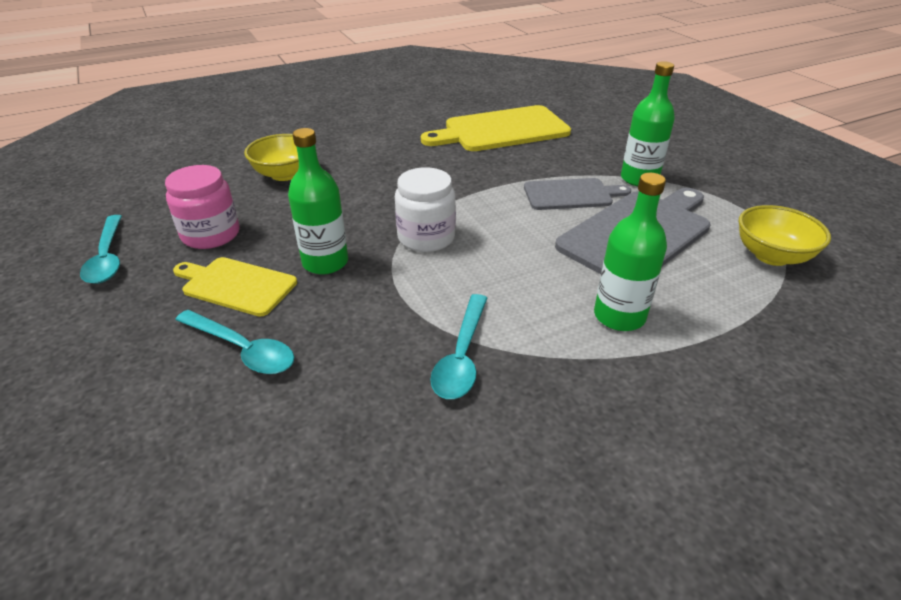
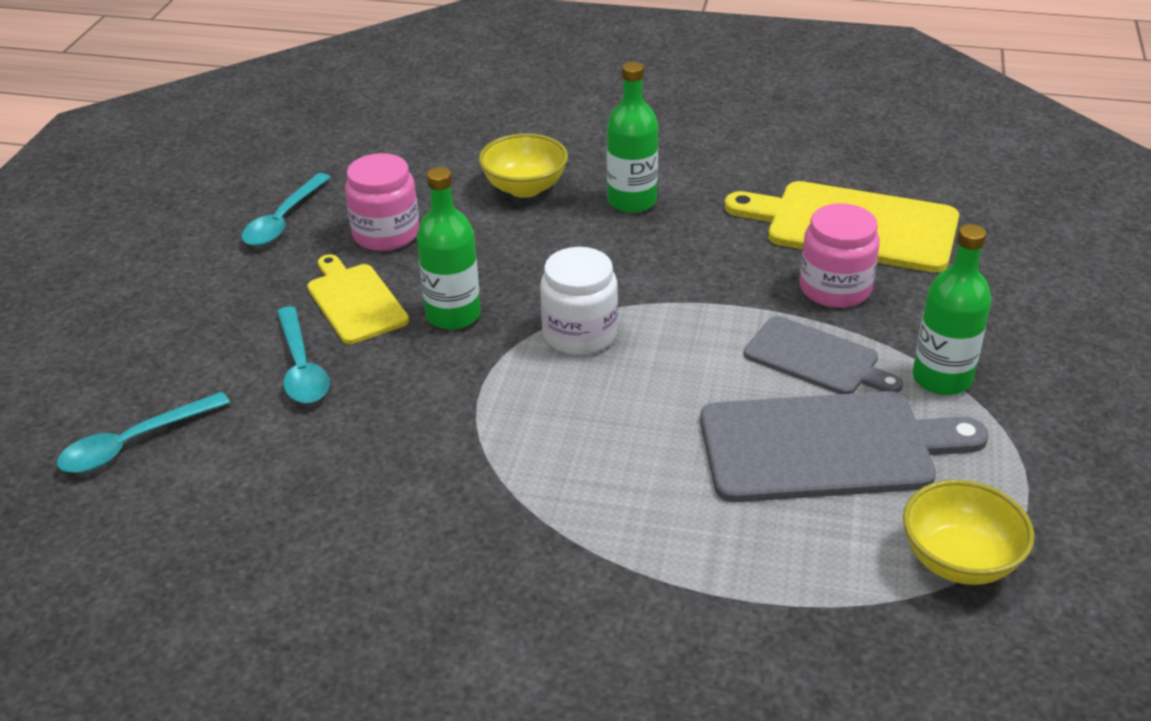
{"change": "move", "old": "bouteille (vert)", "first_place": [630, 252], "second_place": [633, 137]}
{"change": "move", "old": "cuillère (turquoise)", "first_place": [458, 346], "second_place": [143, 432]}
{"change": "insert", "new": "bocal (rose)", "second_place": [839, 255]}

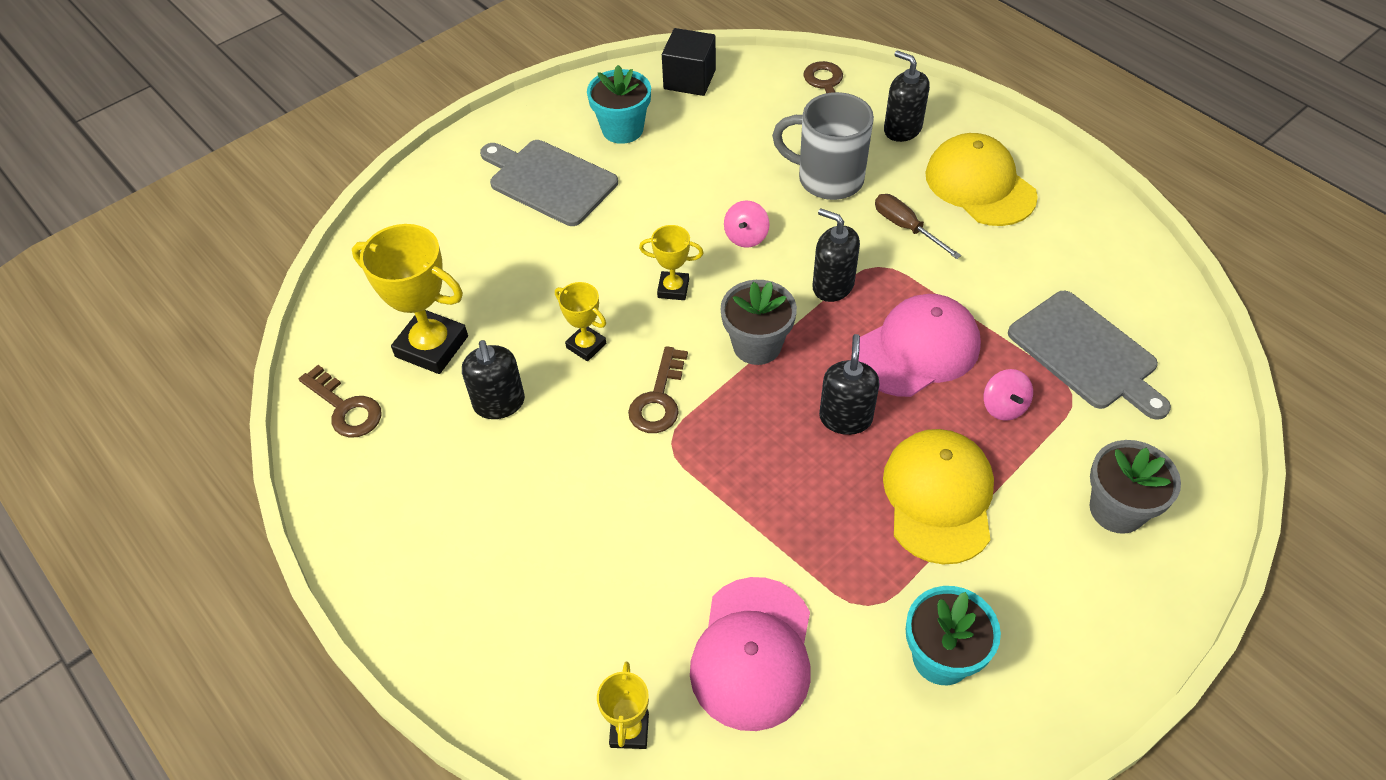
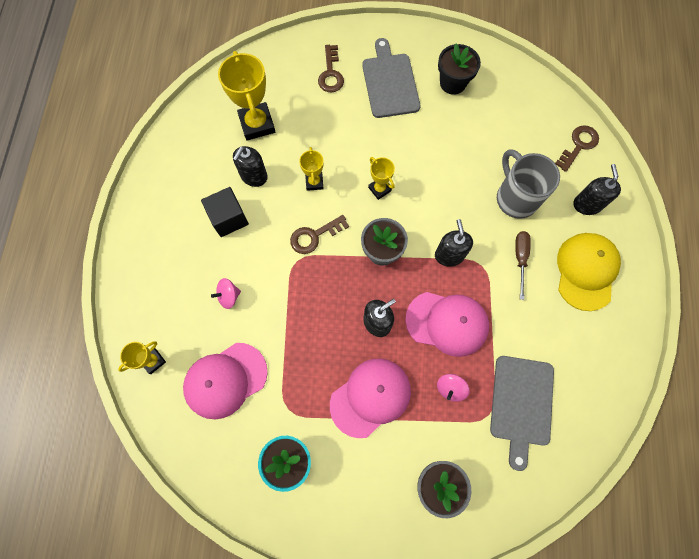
{"change": "move", "old": "cube (noir)", "first_place": [689, 62], "second_place": [225, 212]}
{"change": "recolor", "old": "pot de fleurs (turquoise)", "new": "pot de fleurs (noir)", "first_place": [619, 104], "second_place": [459, 69]}
{"change": "move", "old": "toupie (rose)", "first_place": [746, 224], "second_place": [226, 293]}
{"change": "move", "old": "clé (marron)", "first_place": [340, 401], "second_place": [331, 68]}
{"change": "recolor", "old": "casquette (jaune)", "new": "casquette (rose)", "first_place": [938, 496], "second_place": [370, 398]}

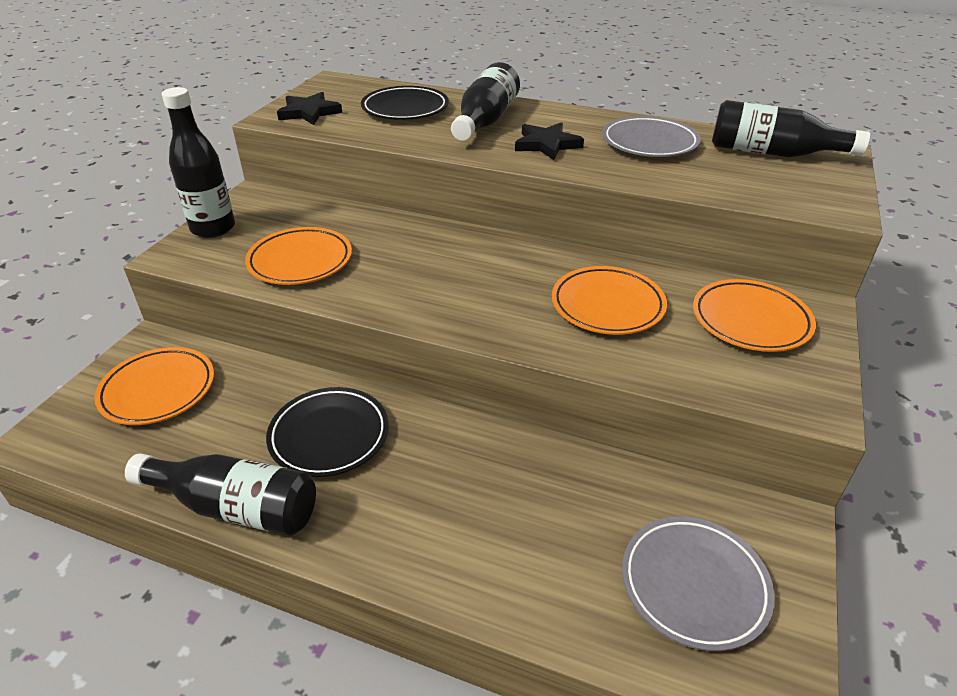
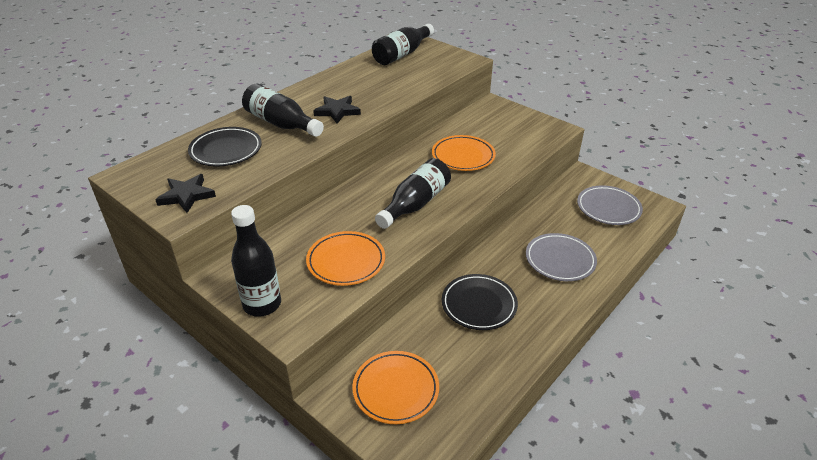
{"change": "move", "old": "assiette (gris)", "first_place": [651, 136], "second_place": [561, 257]}
{"change": "delete", "old": "assiette (orange)", "first_place": [754, 315]}
{"change": "move", "old": "bouteille (noir)", "first_place": [220, 494], "second_place": [413, 193]}

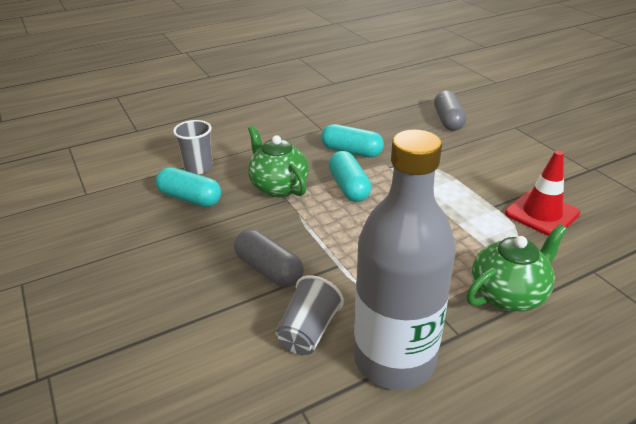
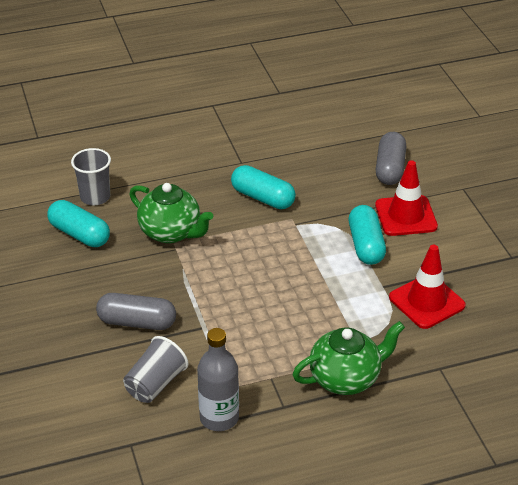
{"change": "rotate", "old": "théière (vert)", "first_place": [278, 161], "second_place": [171, 213], "degrees": 150}
{"change": "resize", "old": "bouteille (gris)", "first_place": [405, 260], "second_place": [218, 379], "factor": 0.57}
{"change": "move", "old": "gélule (turquoise)", "first_place": [350, 176], "second_place": [367, 235]}
{"change": "rotate", "old": "gélule (gris)", "first_place": [269, 258], "second_place": [136, 311], "degrees": -45}
{"change": "insert", "new": "cône de chantier (rouge)", "second_place": [406, 198]}

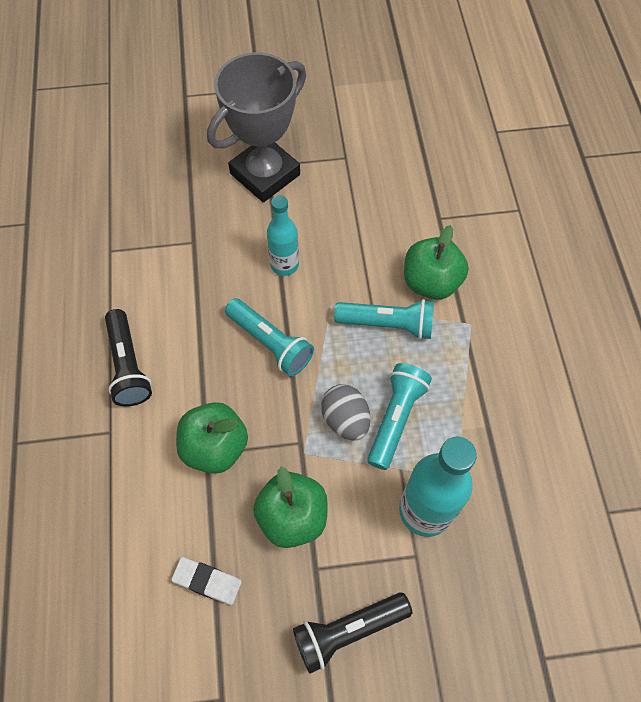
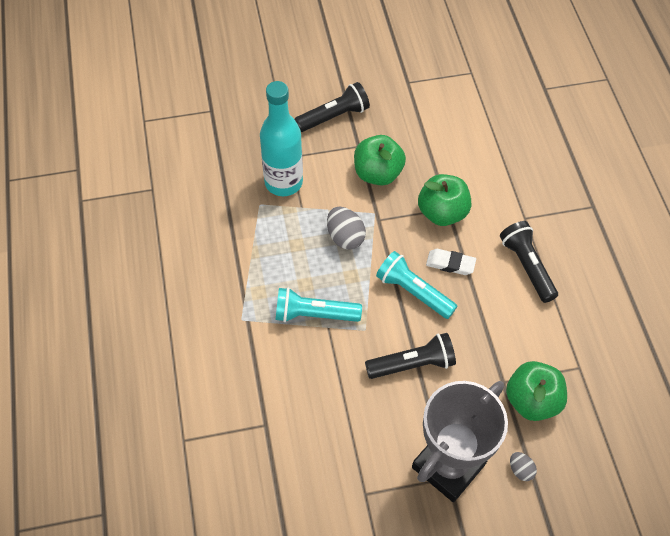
{"change": "replace", "old": "bouteille (turquoise)", "new": "lampe de poche (noir)", "first_place": [283, 235], "second_place": [410, 356]}
{"change": "move", "old": "pomme (vert)", "first_place": [436, 262], "second_place": [536, 391]}
{"change": "delete", "old": "lampe de poche (turquoise)", "first_place": [399, 416]}
{"change": "move", "old": "gomme (blanc)", "first_place": [206, 581], "second_place": [451, 262]}
{"change": "insert", "new": "œuf (gris)", "second_place": [523, 466]}

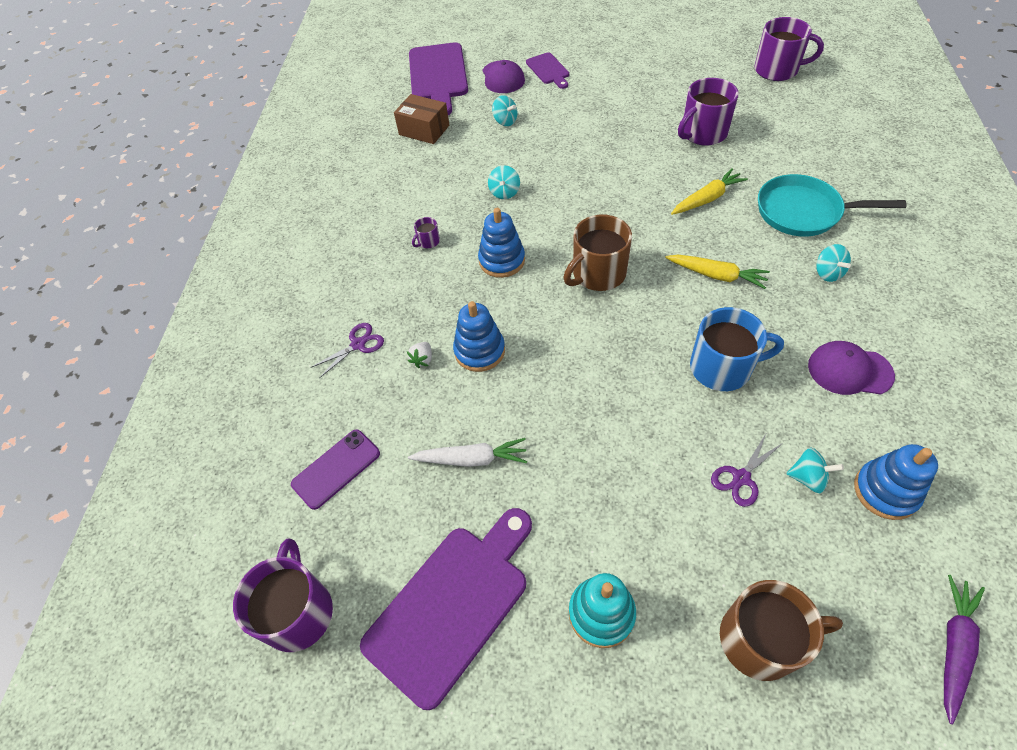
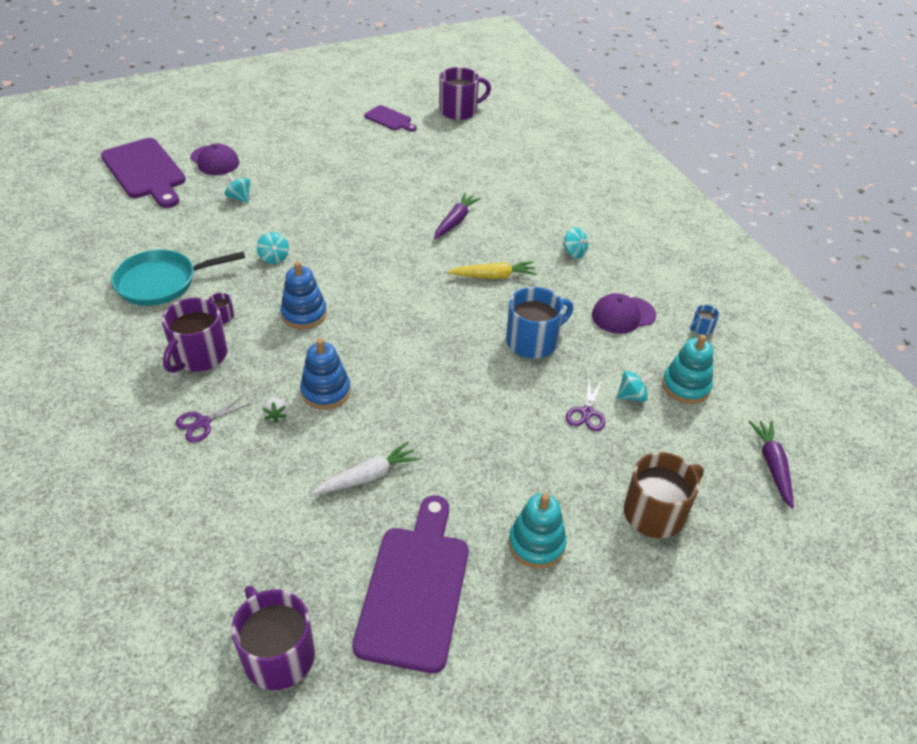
{"change": "move", "old": "planche à découper (violet)", "first_place": [547, 70], "second_place": [390, 118]}
{"change": "move", "old": "tasse (violet)", "first_place": [708, 112], "second_place": [194, 335]}
{"change": "delete", "old": "boîte (marron)", "first_place": [421, 119]}
{"change": "rotate", "old": "toupie (turquoise)", "first_place": [505, 110], "second_place": [237, 188], "degrees": -150}
{"change": "recolor", "old": "carotte (jaune)", "new": "carotte (violet)", "first_place": [709, 191], "second_place": [457, 216]}
{"change": "move", "old": "poêle (turquoise)", "first_place": [832, 205], "second_place": [178, 277]}
{"change": "delete", "old": "tasse (marron)", "first_place": [597, 253]}
{"change": "rotate", "old": "ciseaux (violet)", "first_place": [347, 350], "second_place": [213, 418], "degrees": -150}
{"change": "delete", "old": "téléphone (violet)", "first_place": [335, 469]}
{"change": "recolor", "old": "jouet à empiler (bleu)", "new": "jouet à empiler (turquoise)", "first_place": [896, 482], "second_place": [687, 369]}
{"change": "insert", "new": "tasse (bleu)", "second_place": [704, 320]}

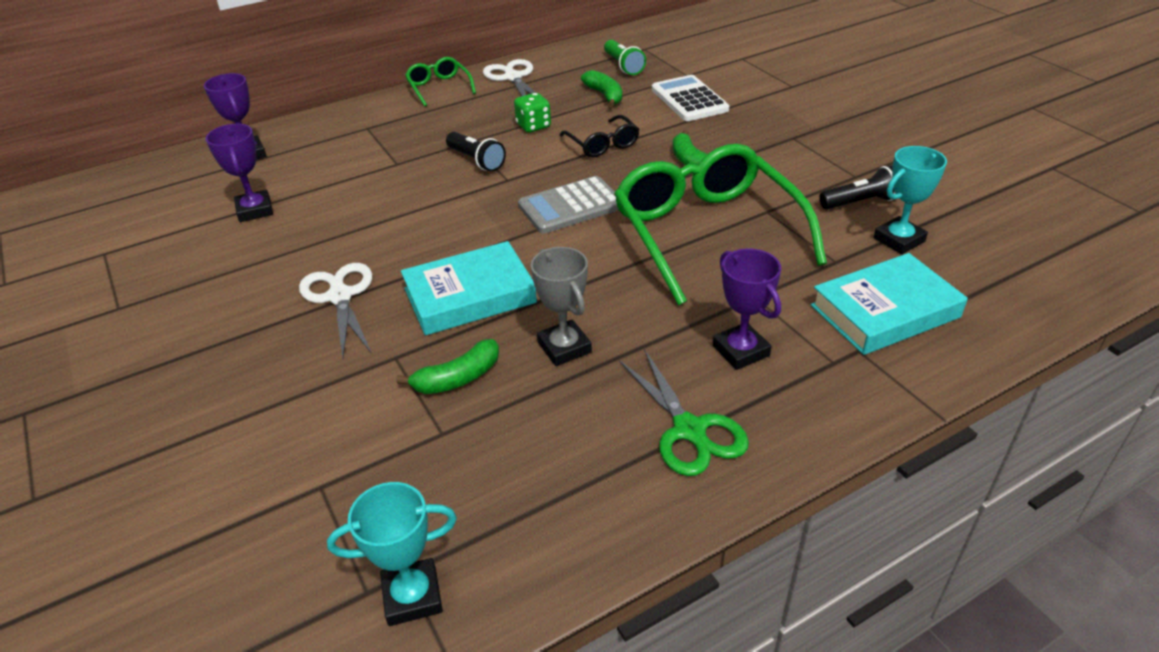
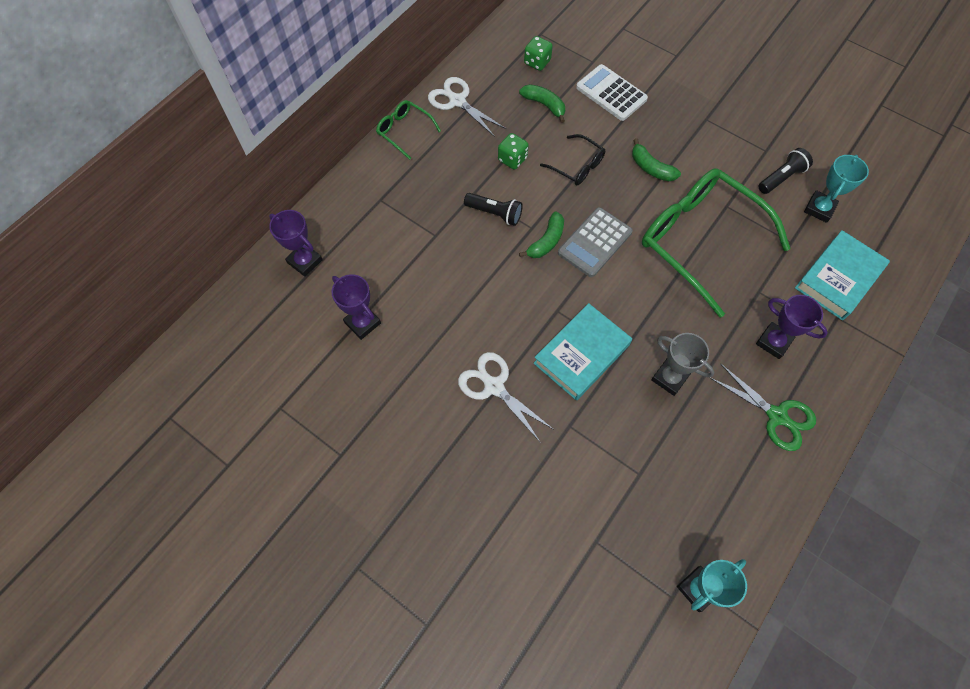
{"change": "replace", "old": "lampe de poche (vert)", "new": "dé (vert)", "first_place": [625, 57], "second_place": [538, 53]}
{"change": "move", "old": "banane (vert)", "first_place": [447, 366], "second_place": [541, 234]}

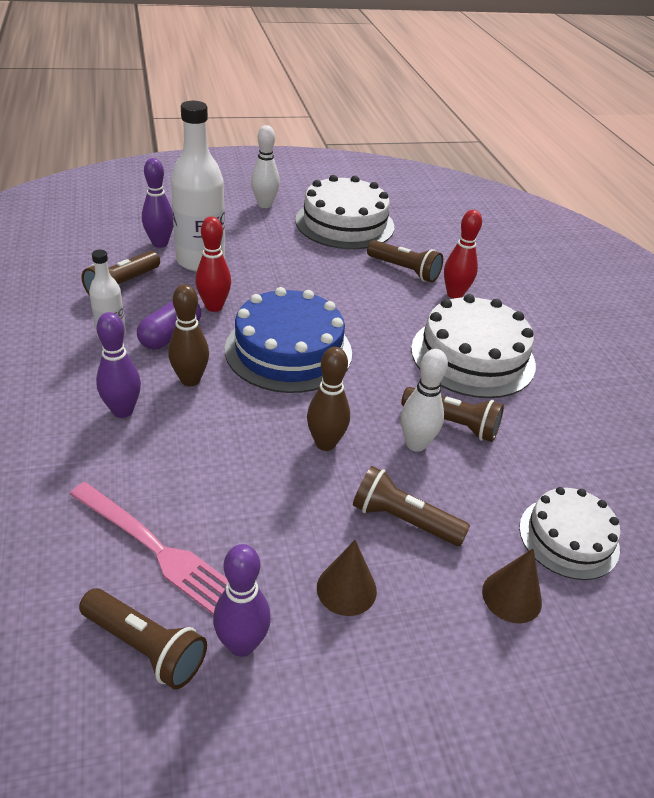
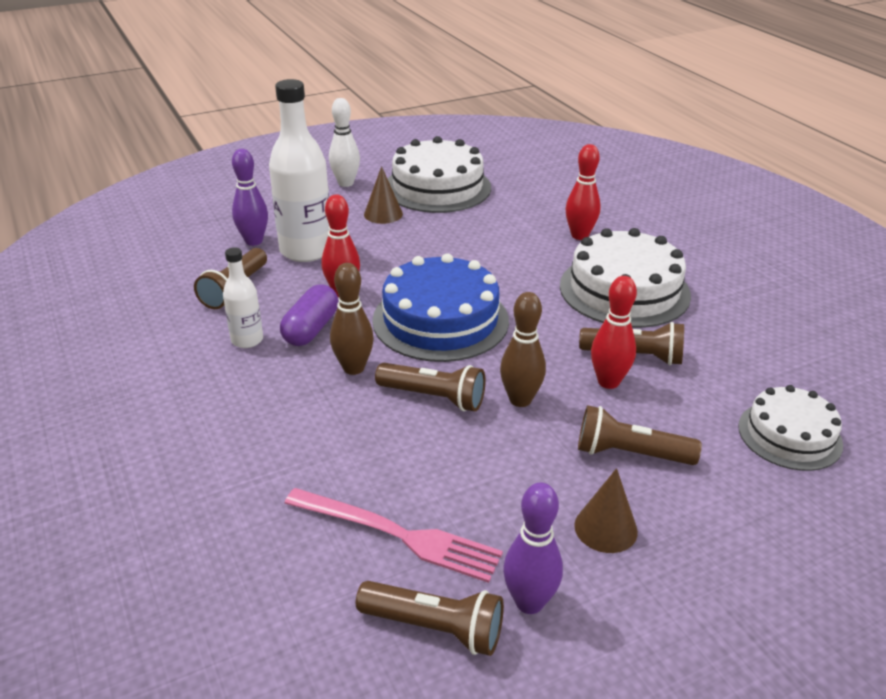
{"change": "move", "old": "lampe de poche (marron)", "first_place": [405, 261], "second_place": [430, 387]}
{"change": "delete", "old": "quille (violet)", "first_place": [118, 365]}
{"change": "recolor", "old": "quille (blanc)", "new": "quille (rouge)", "first_place": [424, 400], "second_place": [614, 332]}
{"change": "move", "old": "cône (marron)", "first_place": [512, 585], "second_place": [383, 195]}

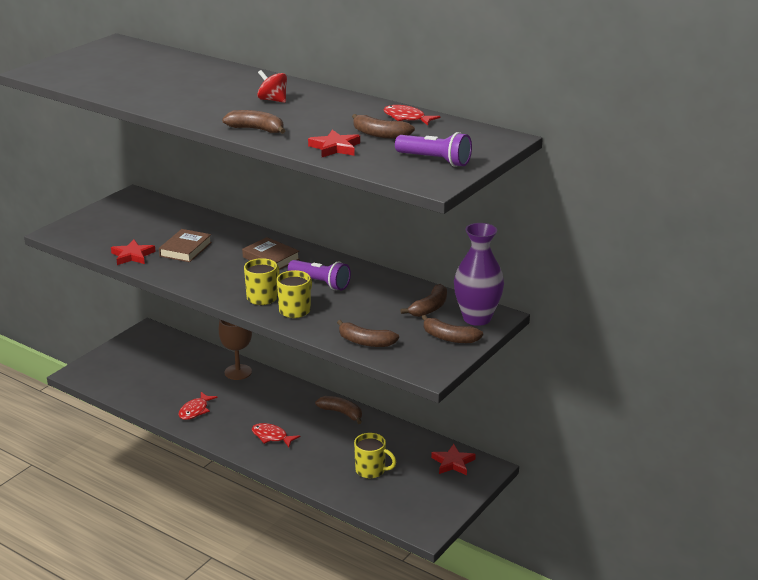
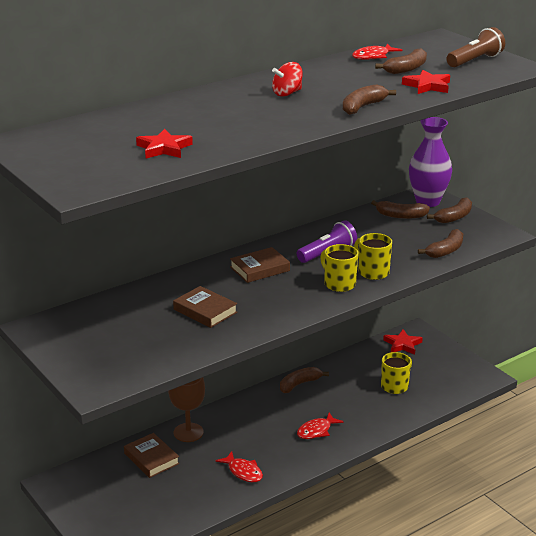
{"change": "recolor", "old": "lampe de poche (violet)", "new": "lampe de poche (marron)", "first_place": [433, 149], "second_place": [476, 47]}
{"change": "move", "old": "étoile (rouge)", "first_place": [133, 252], "second_place": [164, 143]}
{"change": "rotate", "old": "banane (marron)", "first_place": [423, 300], "second_place": [400, 209], "degrees": 135}
{"change": "insert", "new": "livre (marron)", "second_place": [152, 455]}

